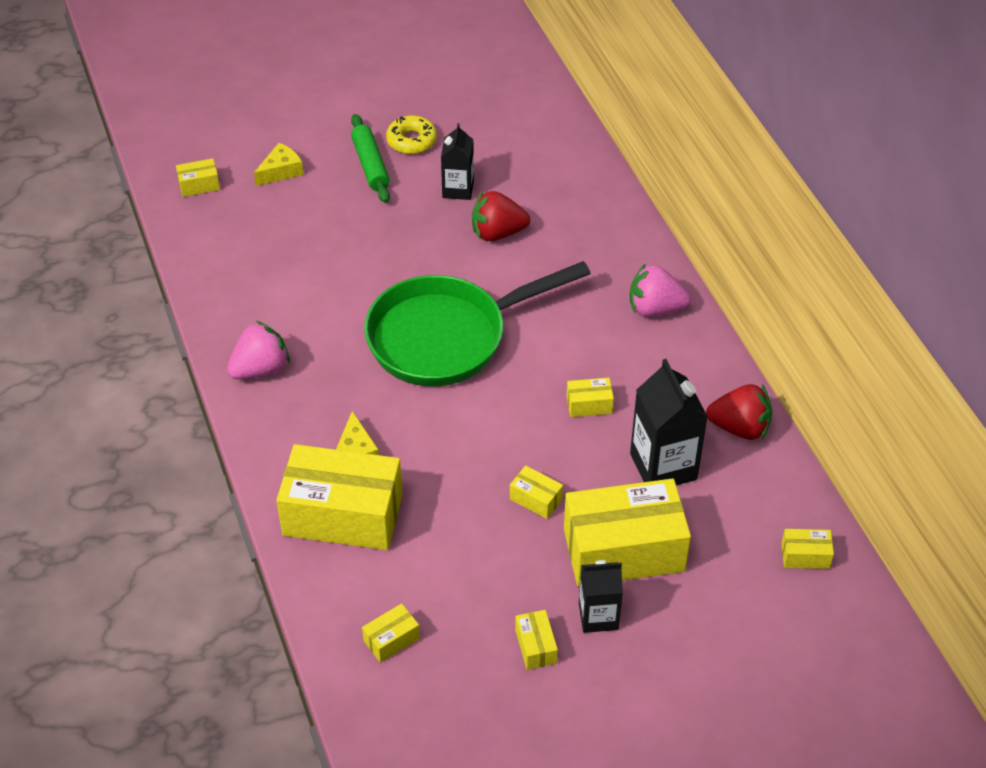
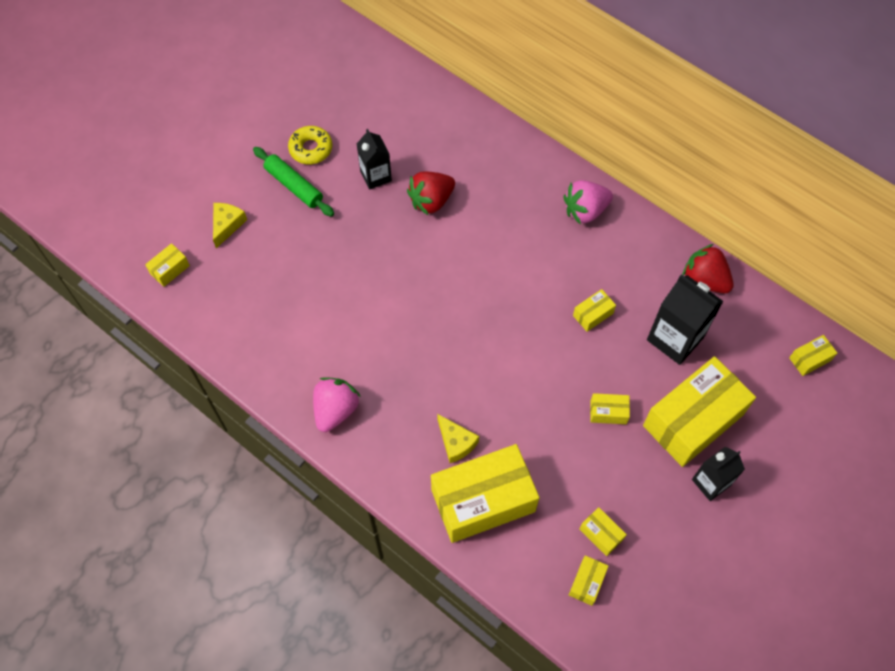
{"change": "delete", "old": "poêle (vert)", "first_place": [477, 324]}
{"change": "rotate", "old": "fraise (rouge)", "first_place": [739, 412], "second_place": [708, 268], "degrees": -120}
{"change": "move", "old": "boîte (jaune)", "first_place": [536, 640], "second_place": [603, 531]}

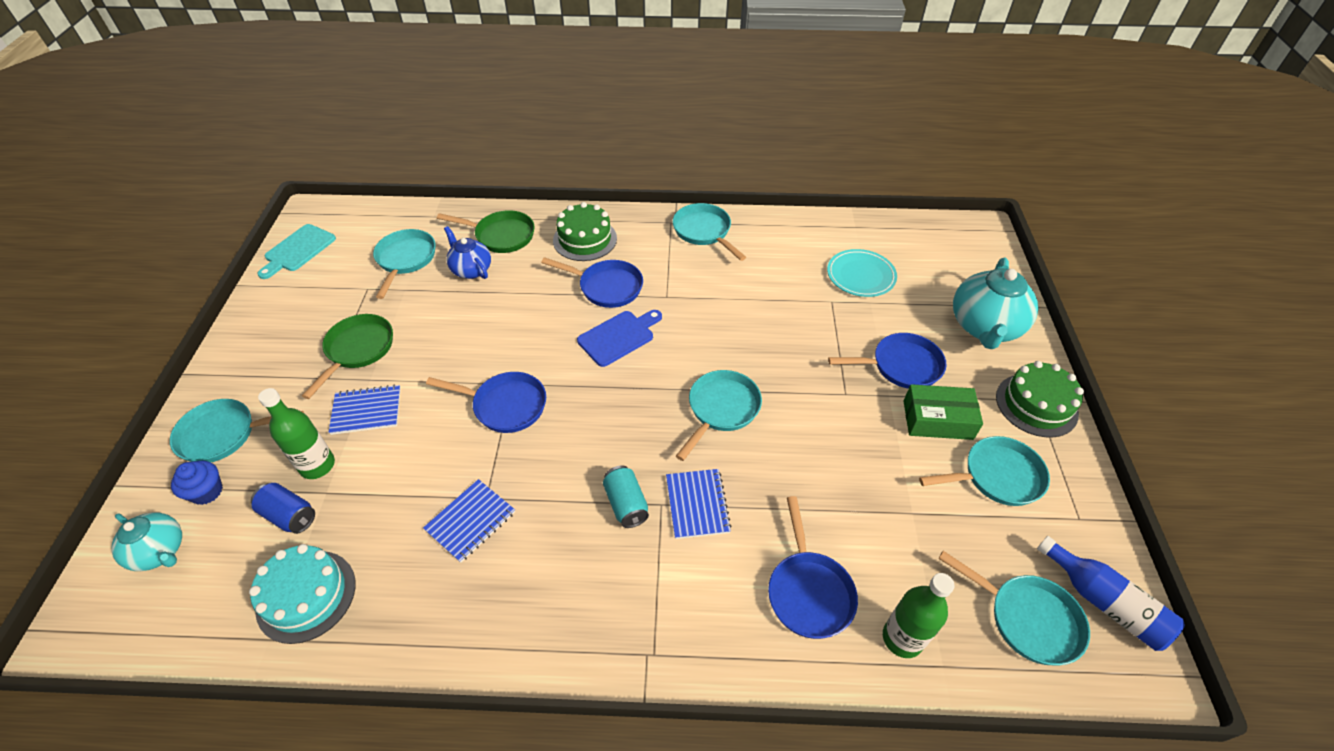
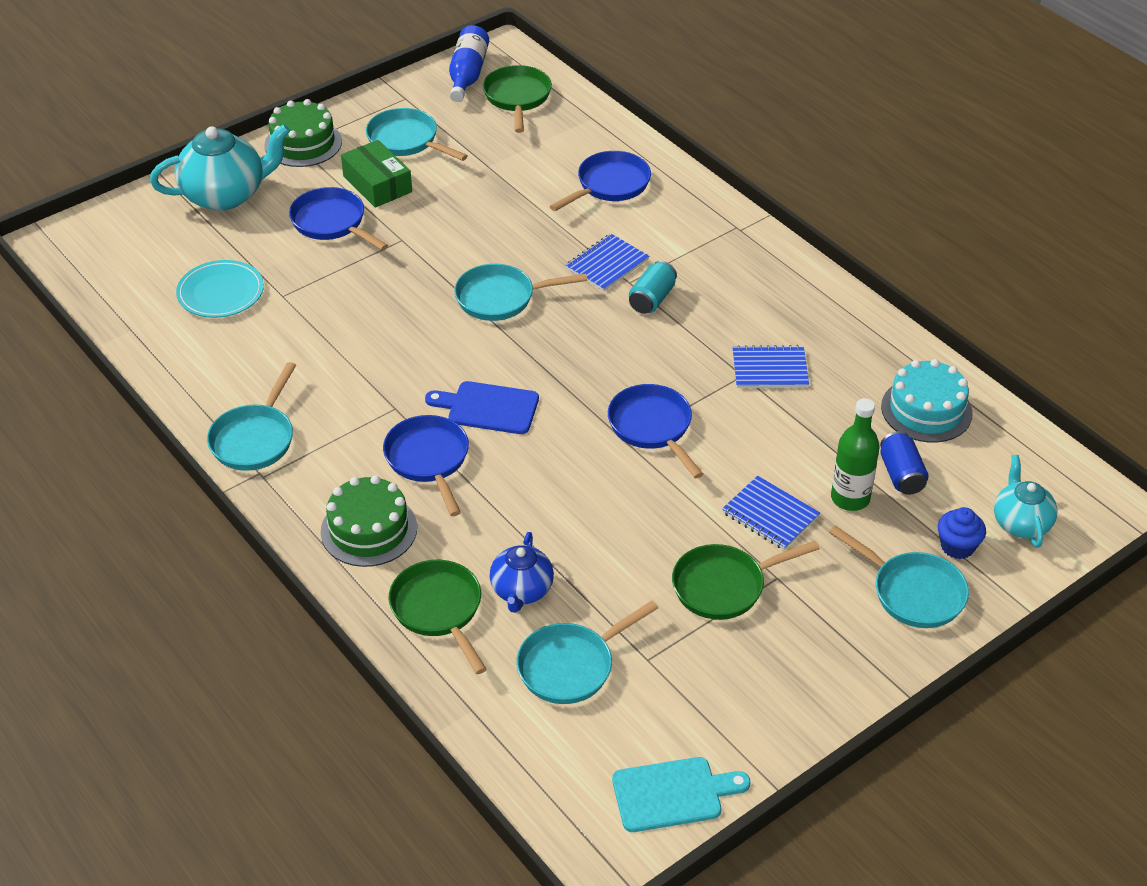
{"change": "recolor", "old": "poêle (turquoise)", "new": "poêle (vert)", "first_place": [1014, 608], "second_place": [517, 99]}
{"change": "delete", "old": "bouteille (vert)", "first_place": [919, 615]}

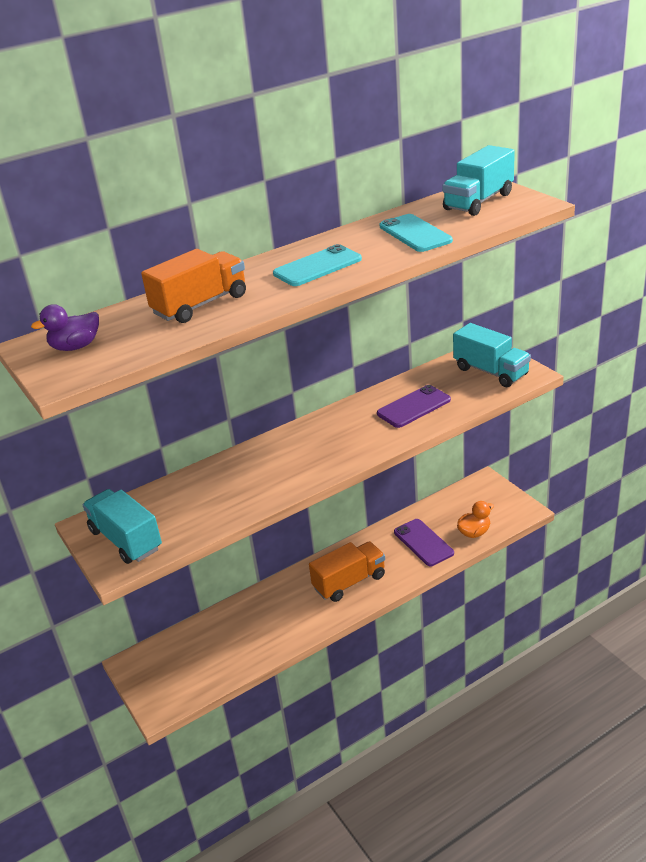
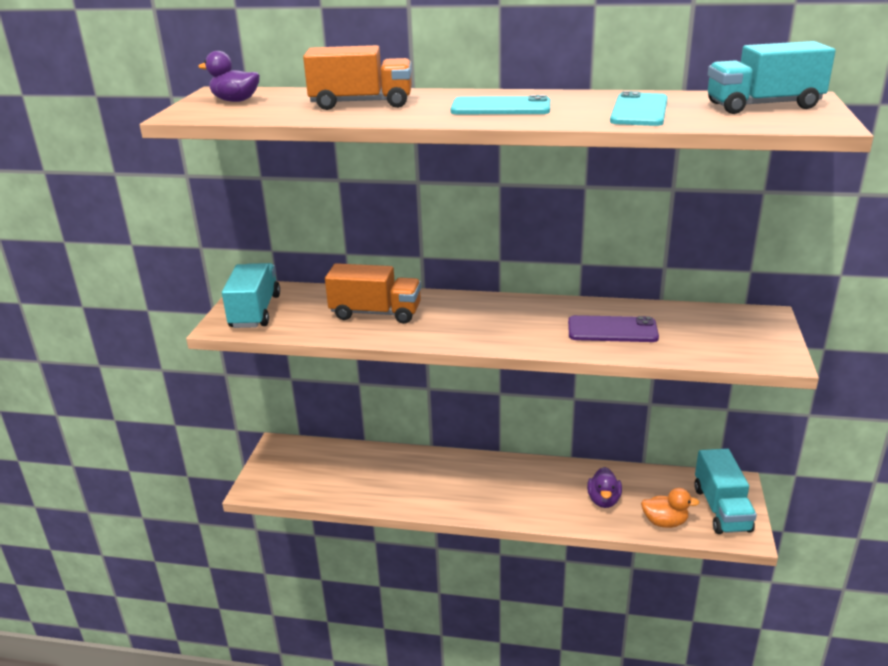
{"change": "move", "old": "camion (turquoise)", "first_place": [492, 355], "second_place": [725, 491]}
{"change": "replace", "old": "téléphone (violet)", "new": "canard (violet)", "first_place": [424, 542], "second_place": [604, 487]}
{"change": "move", "old": "camion (orange)", "first_place": [347, 571], "second_place": [373, 293]}

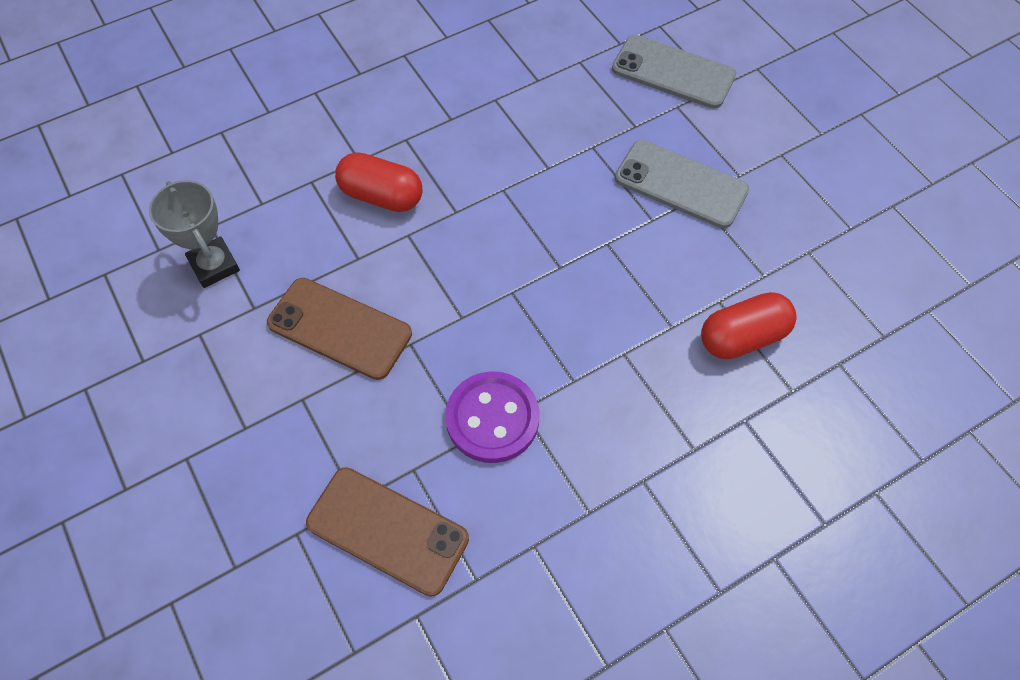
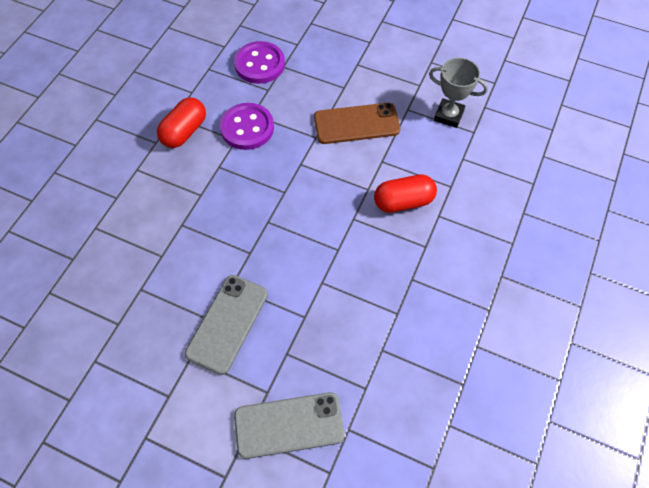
{"change": "rotate", "old": "téléphone (gris)", "first_place": [682, 184], "second_place": [226, 325], "degrees": -60}
{"change": "move", "old": "gélule (rouge)", "first_place": [749, 325], "second_place": [181, 122]}
{"change": "replace", "old": "téléphone (marron)", "new": "bouton (violet)", "first_place": [387, 532], "second_place": [259, 62]}

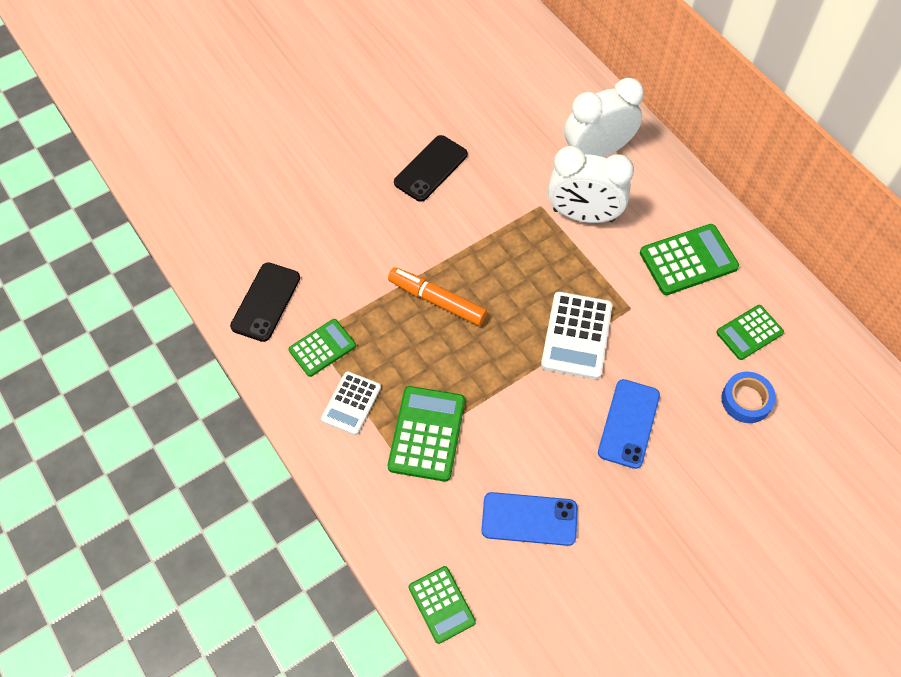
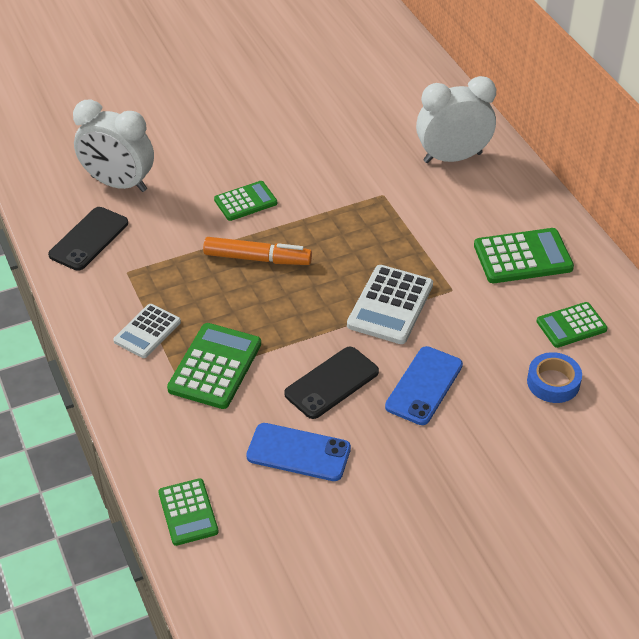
{"change": "move", "old": "téléphone (noir)", "first_place": [431, 168], "second_place": [331, 383]}
{"change": "move", "old": "réveil (blanc)", "first_place": [591, 184], "second_place": [113, 145]}
{"change": "rotate", "old": "feutre (orange)", "first_place": [437, 296], "second_place": [257, 251], "degrees": 150}
{"change": "move", "old": "calculatrice (vert)", "first_place": [322, 348], "second_place": [245, 201]}

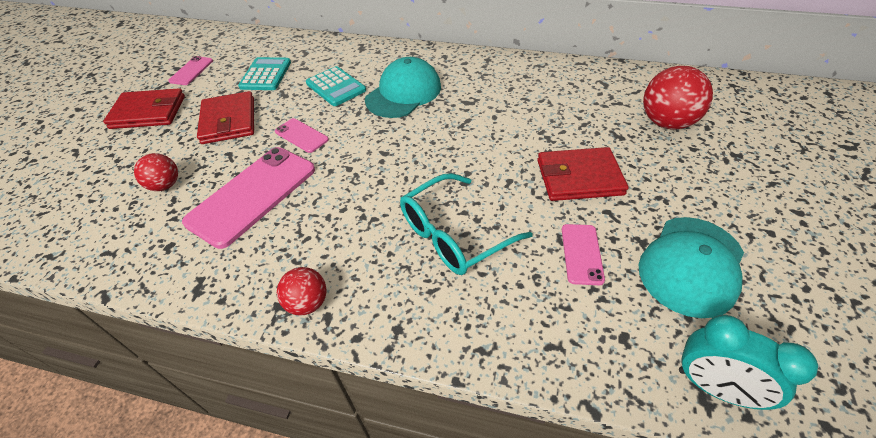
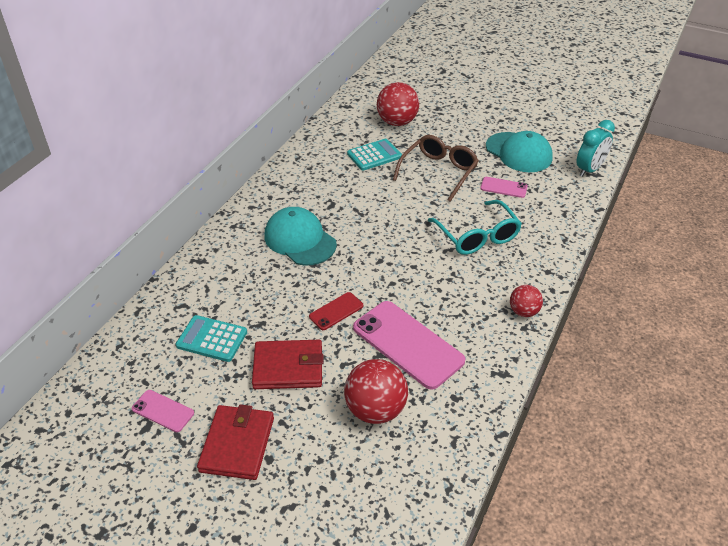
{"change": "move", "old": "calculatrice (turquoise)", "first_place": [336, 86], "second_place": [374, 155]}
{"change": "recolor", "old": "téléphone (rose)", "new": "téléphone (rouge)", "first_place": [302, 135], "second_place": [336, 311]}
{"change": "replace", "old": "portefeuille (rouge)", "new": "lunettes (marron)", "first_place": [583, 174], "second_place": [436, 168]}
{"change": "resize", "old": "balle (rouge)", "first_place": [156, 172], "second_place": [376, 391], "factor": 1.72}

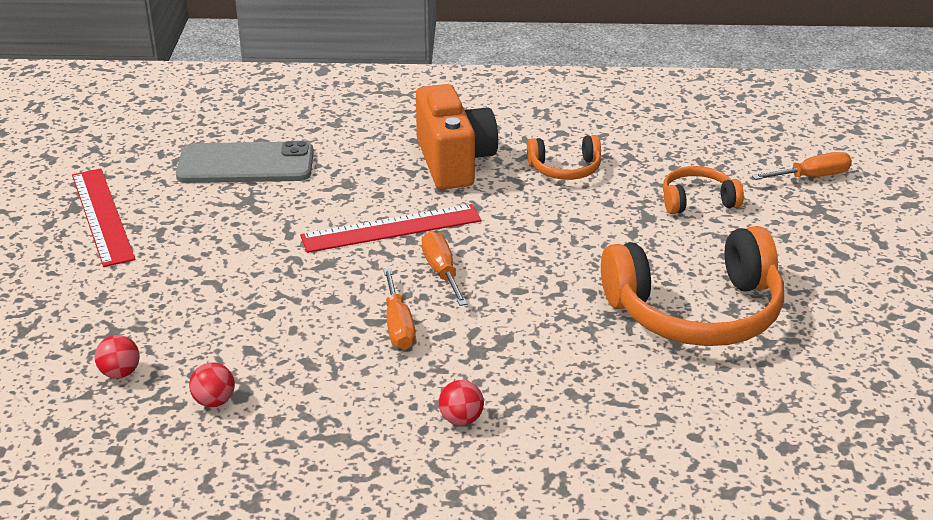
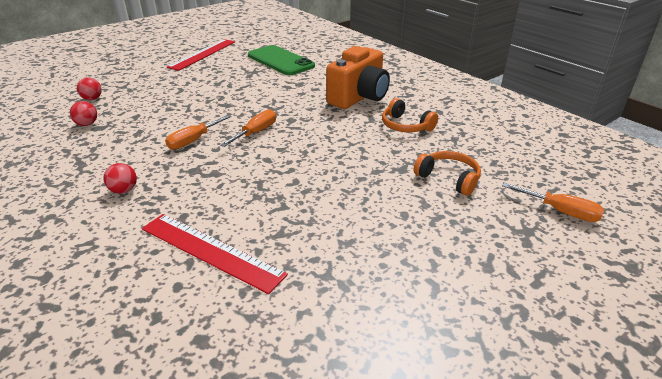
{"change": "recolor", "old": "téléphone (gris)", "new": "téléphone (vert)", "first_place": [245, 162], "second_place": [281, 60]}
{"change": "move", "old": "règle (rouge)", "first_place": [391, 228], "second_place": [215, 254]}
{"change": "delete", "old": "casque audio (orange)", "first_place": [692, 286]}

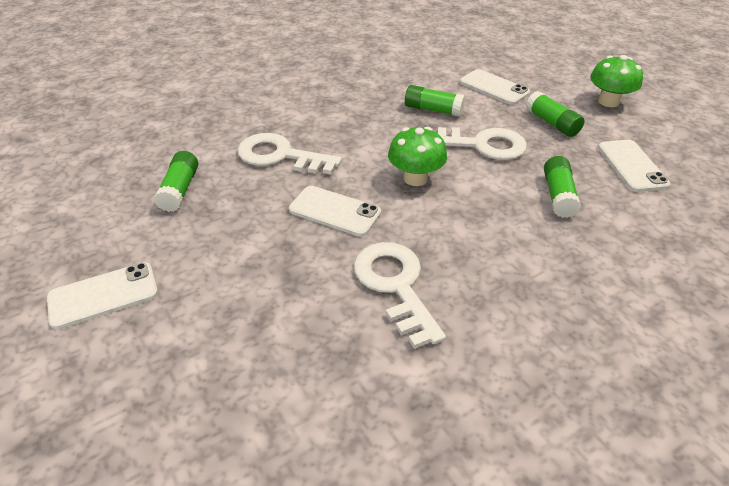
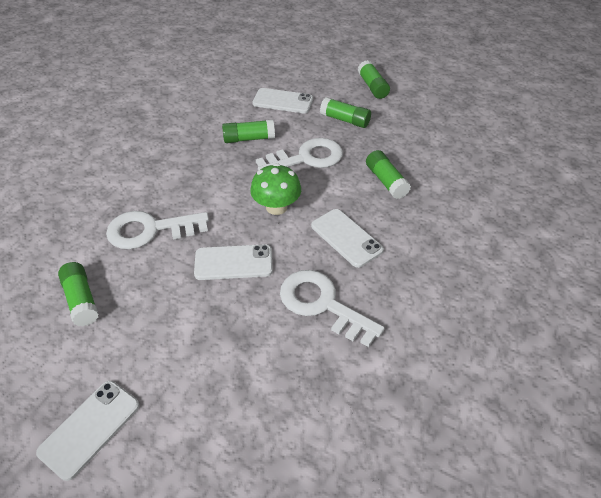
{"change": "replace", "old": "champignon (vert)", "new": "bâton de colle (vert)", "first_place": [616, 81], "second_place": [374, 79]}
{"change": "move", "old": "téléphone (blanc)", "first_place": [634, 166], "second_place": [347, 238]}

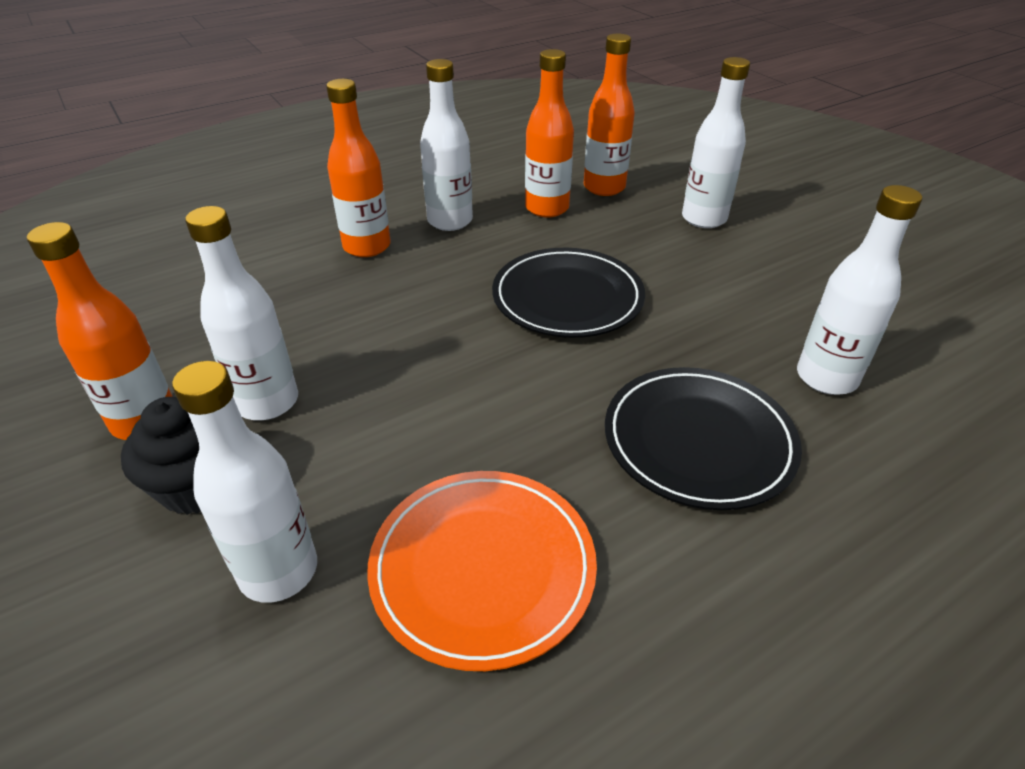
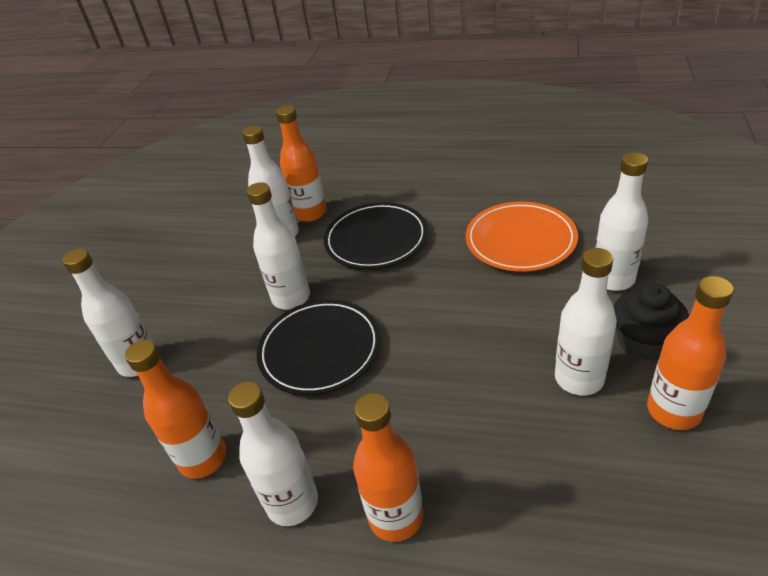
{"change": "move", "old": "bouteille (orange)", "first_place": [609, 115], "second_place": [301, 163]}
{"change": "insert", "new": "bouteille (blanc)", "second_place": [278, 245]}

